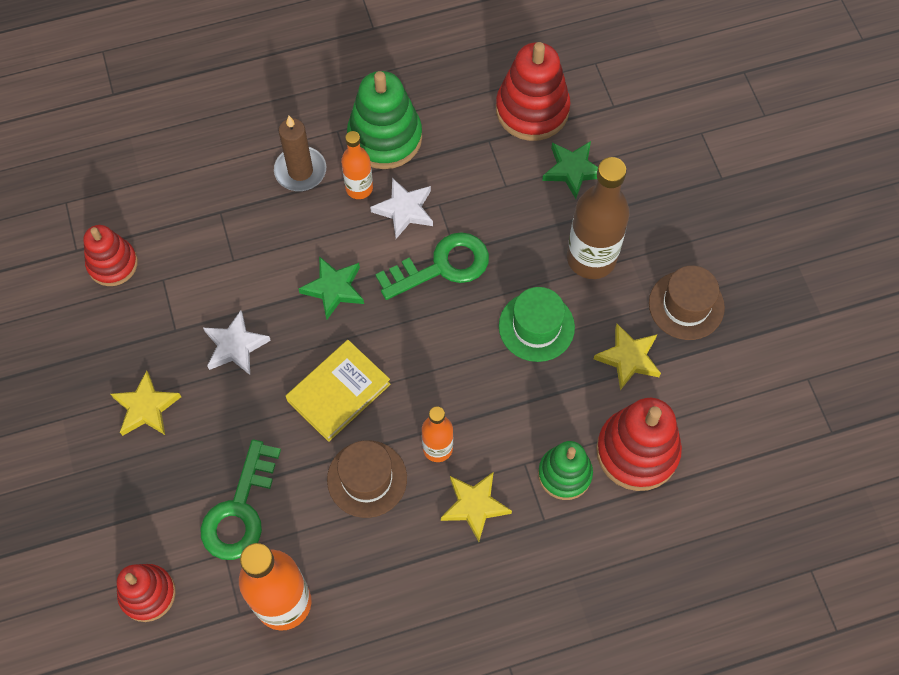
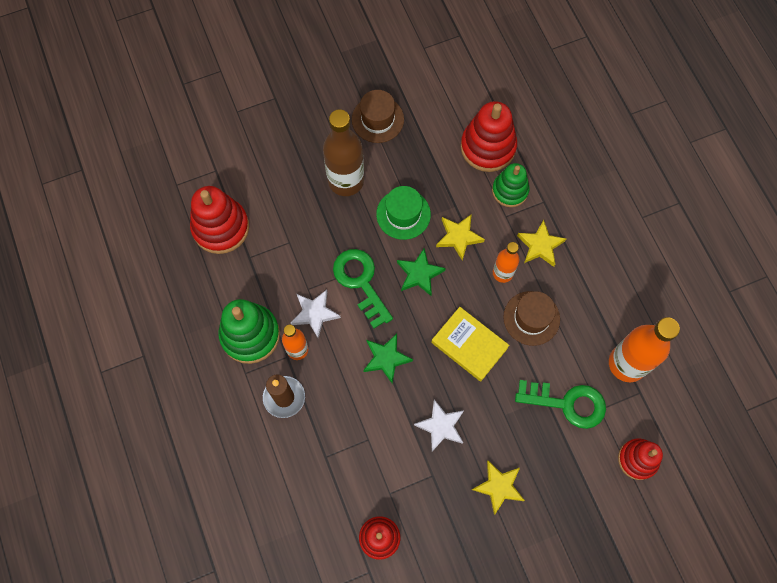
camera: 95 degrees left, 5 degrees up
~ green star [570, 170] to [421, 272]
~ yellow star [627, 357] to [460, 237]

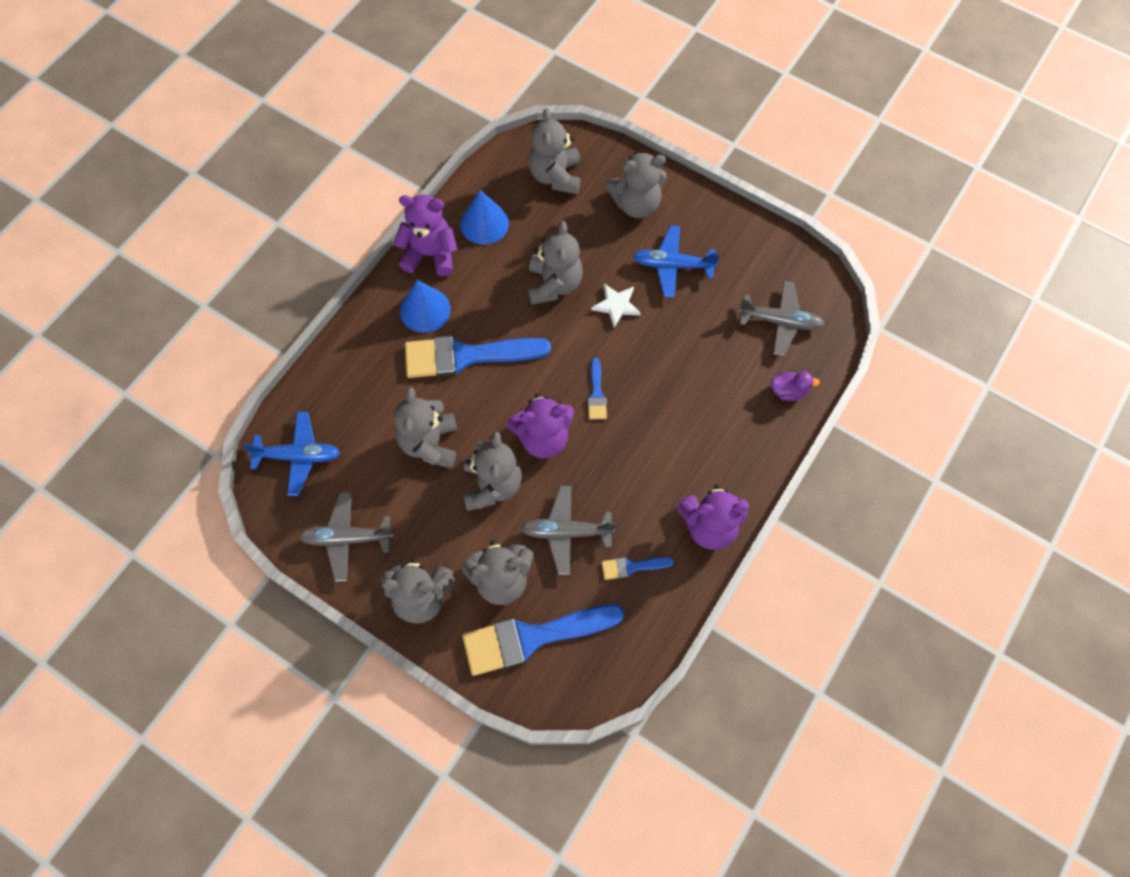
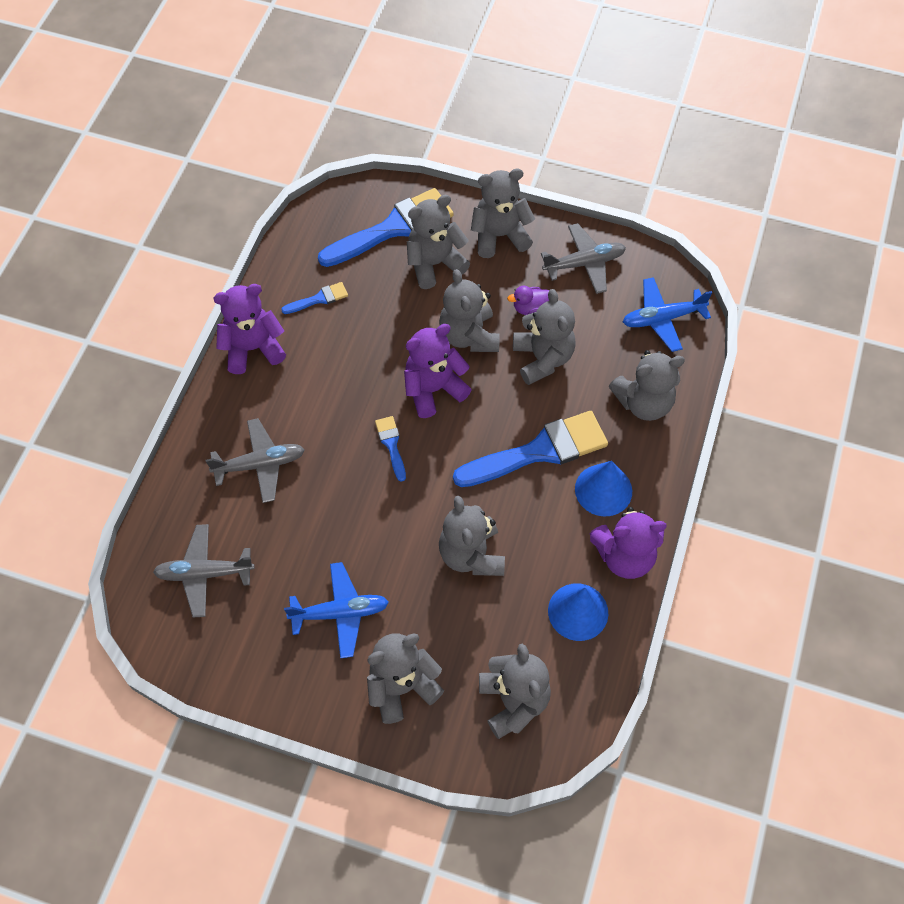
camera: 165 degrees right, 5 degrees down
~ grey plane [568, 530] to [255, 460]
- white star [616, 306]
~ purple duck [795, 386] to [528, 300]
+ grey teddy bear [647, 385]

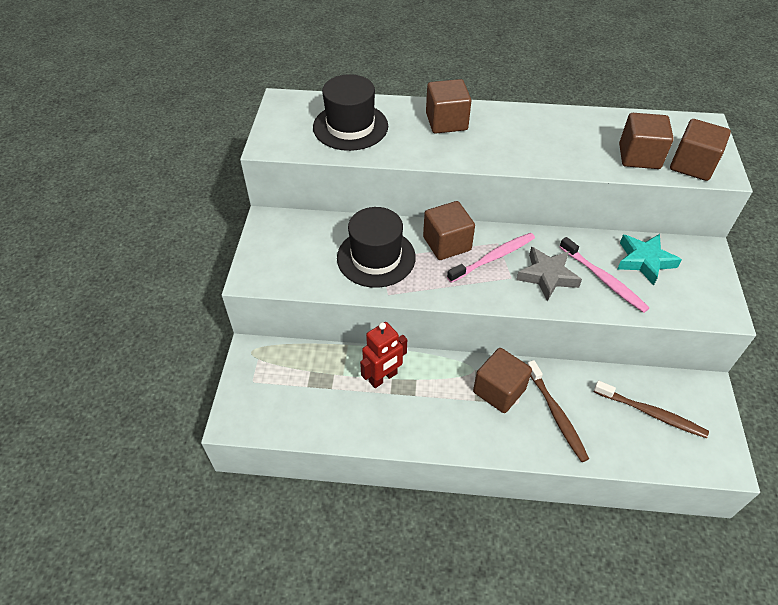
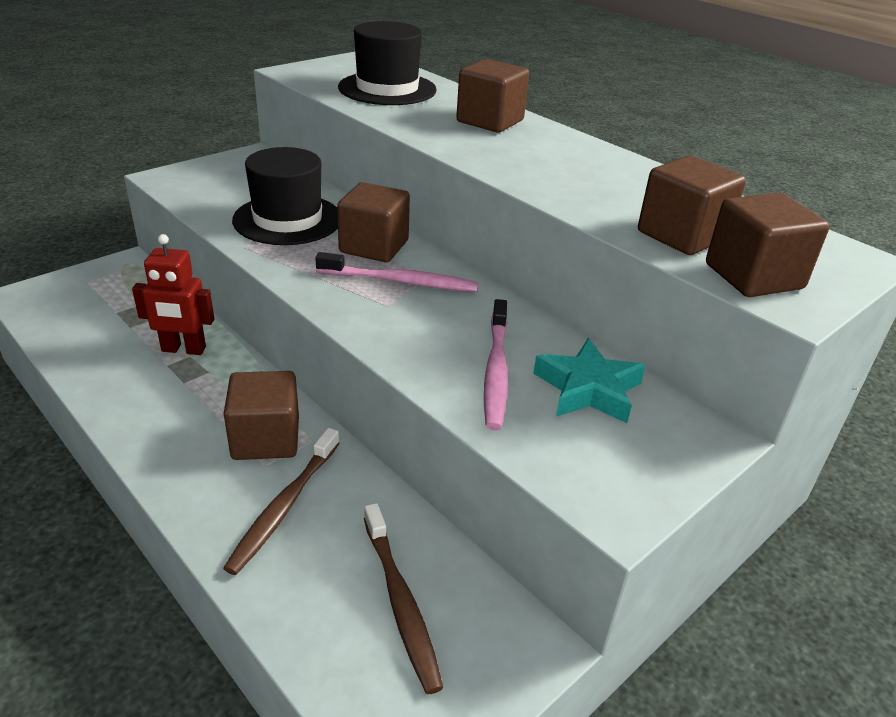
camera: 40 degrees right, 15 degrees down
- grey star [549, 274]

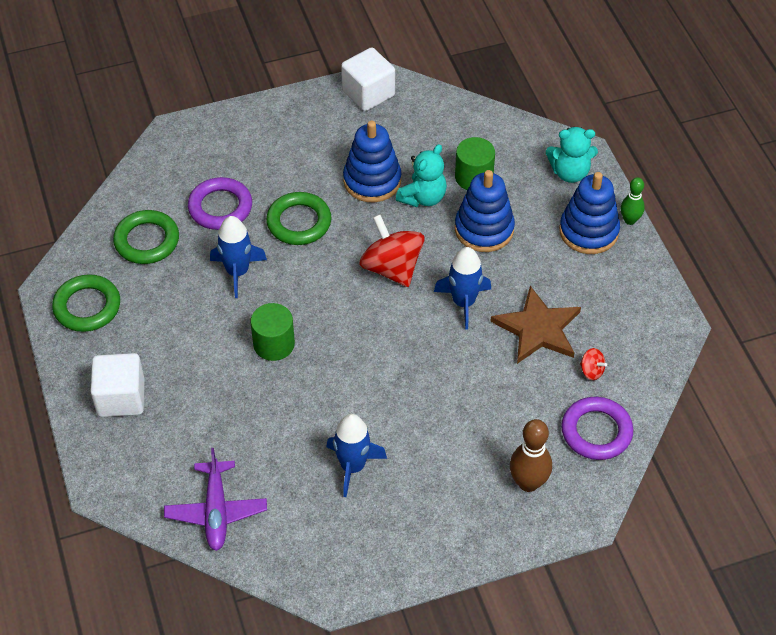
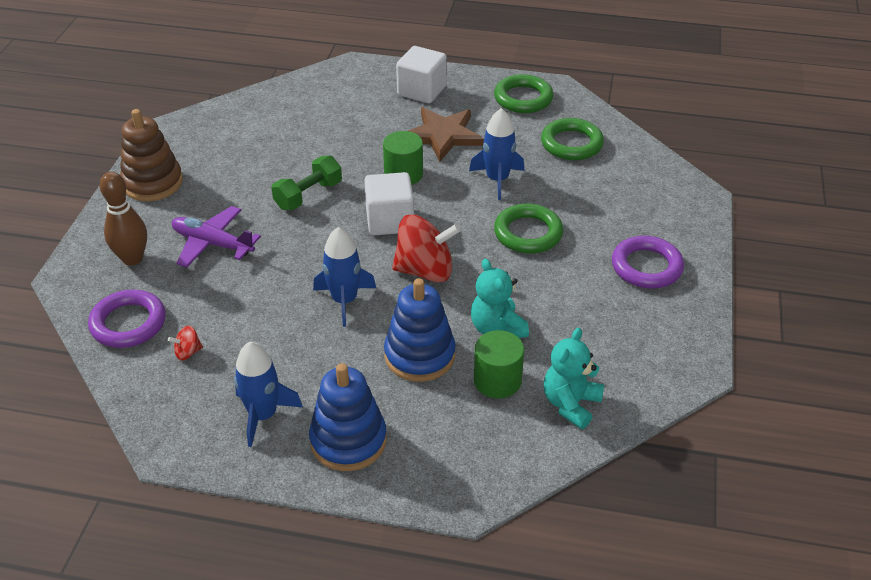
camera: 120 degrees right, 10 degrees down
~ purple plane [215, 499] to [216, 237]
~ purple ring [220, 203] to [648, 262]
~ blue rocket [356, 455] to [268, 394]
~ white cube [368, 79] to [389, 203]
- blue stacking toy [372, 161]
~ brown star [535, 325] to [446, 134]
~ turquoise teddy bear [572, 155] to [574, 378]
- green bowling pin [633, 201]
+ brown stacking toy [151, 155]
+ green dumbbell [306, 183]

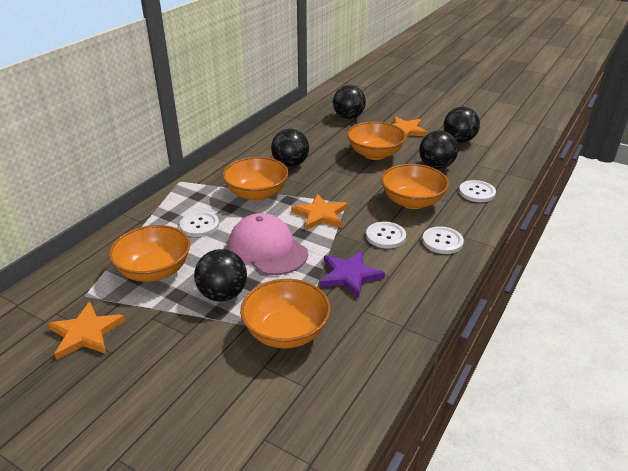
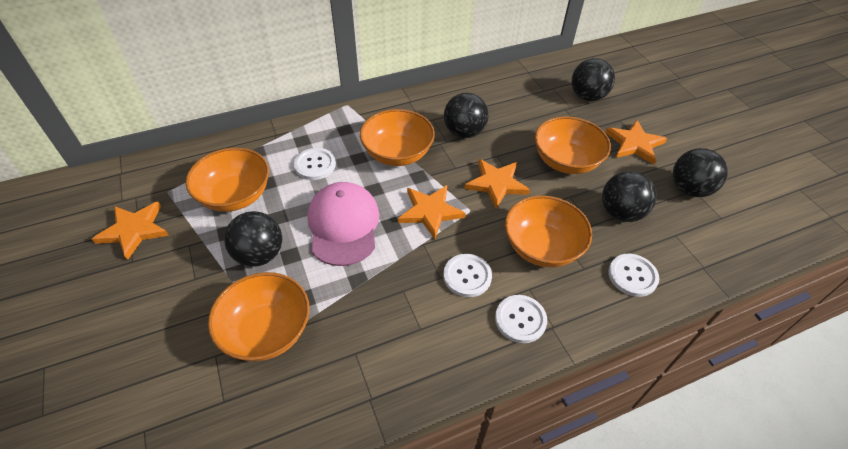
camera: 35 degrees right, 15 degrees up
- purple star [352, 274]
+ orange star [497, 184]

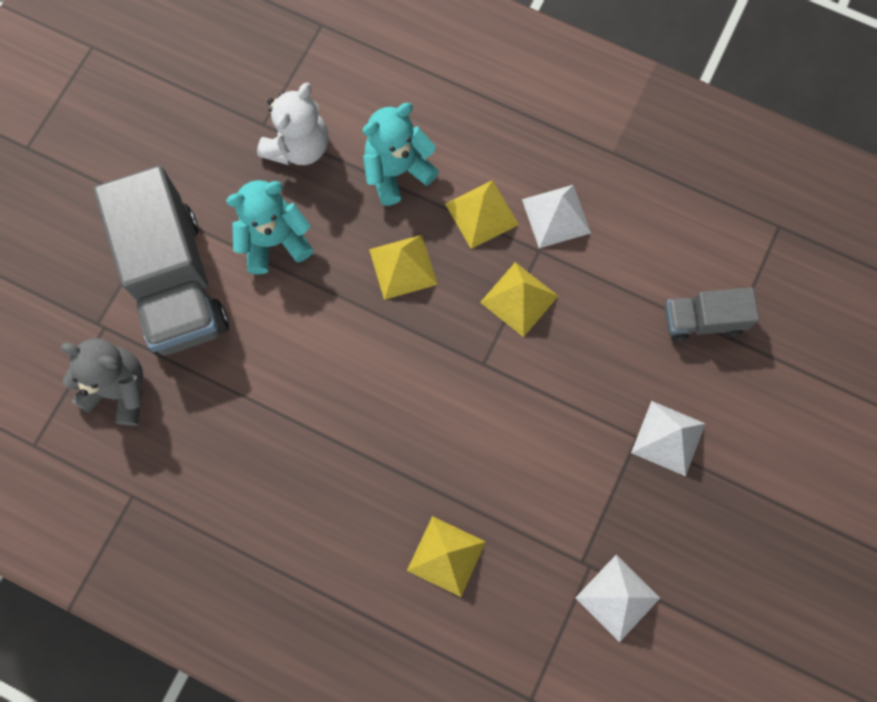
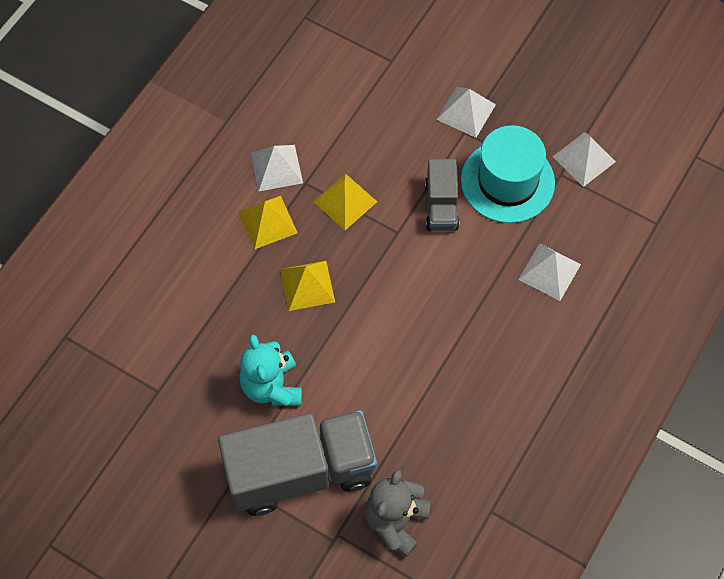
camera: 85 degrees left, 10 degrees down
- white teddy bear [293, 124]
- turquoise teddy bear [401, 154]
~ yellow pyramid [446, 556] to white pyramid [549, 272]
~ grey truck [711, 314] to [442, 195]
+ turquoise hat [508, 174]

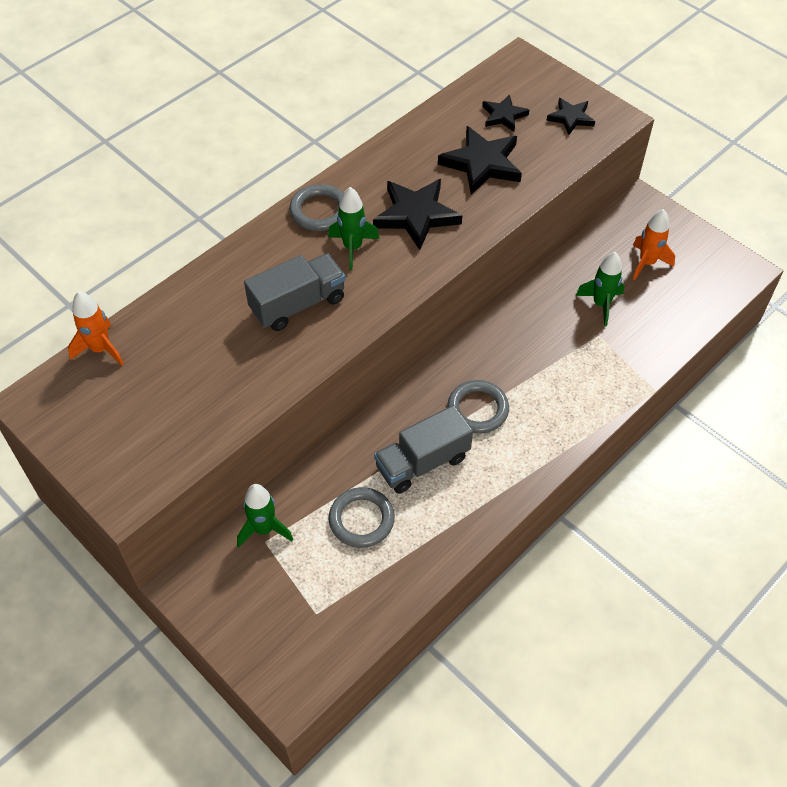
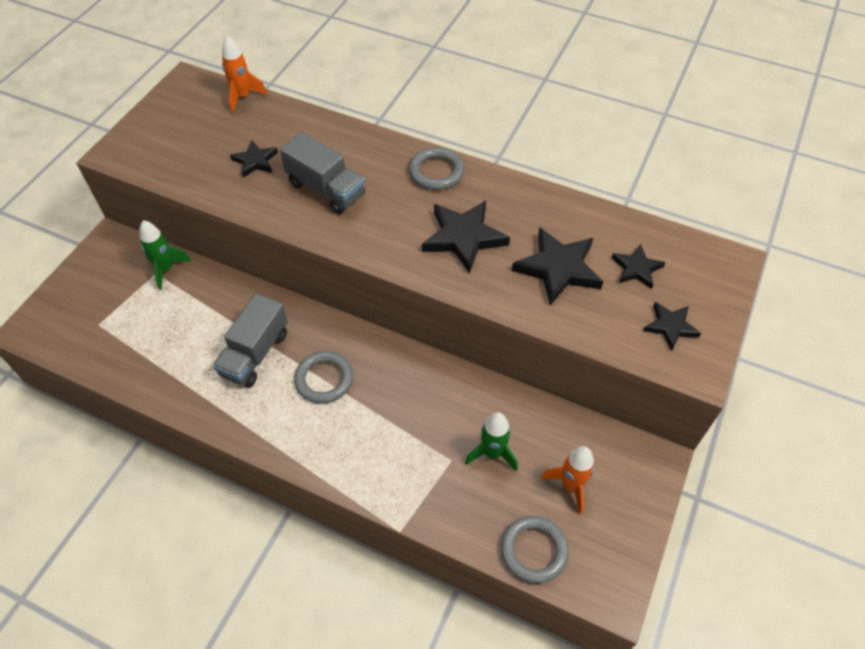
camera: 70 degrees right, 0 degrees up
- green rocket [354, 228]
~ grey ring [362, 517] to [535, 549]
~ grey truck [423, 449] = [250, 340] 105 degrees counterclockwise
+ black star [254, 159]

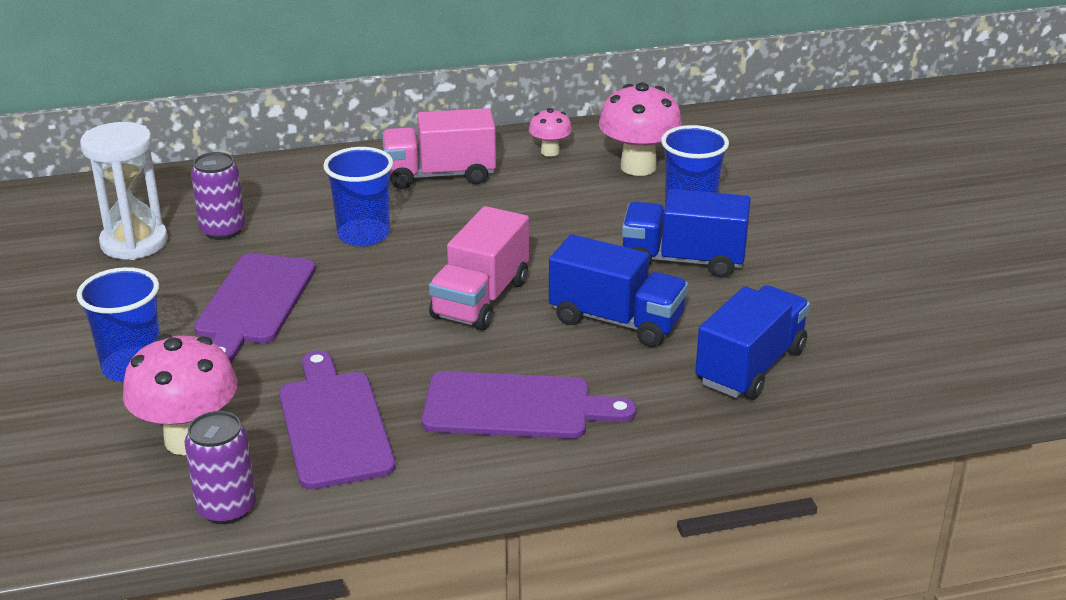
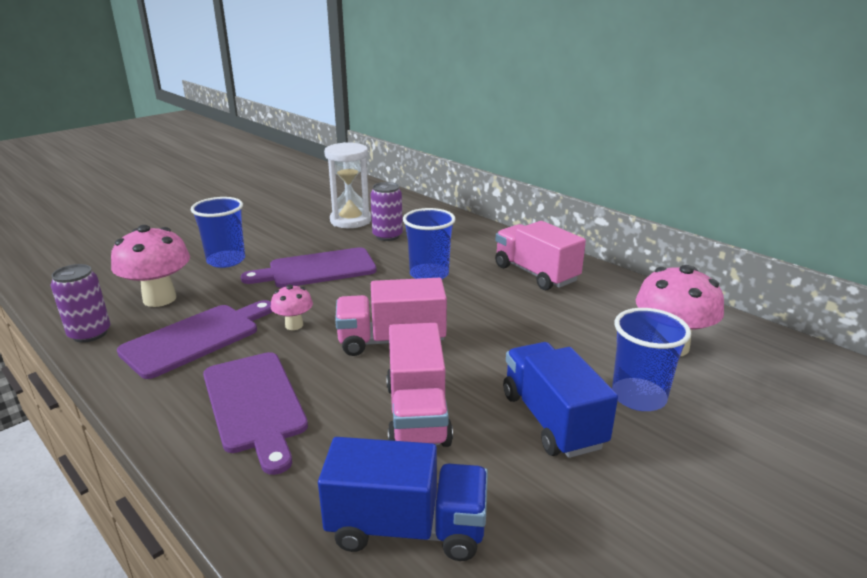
camera: 60 degrees right, 5 degrees down
~ pink mushroom [550, 132] to [292, 307]
~ blue truck [618, 290] to pink truck [419, 385]

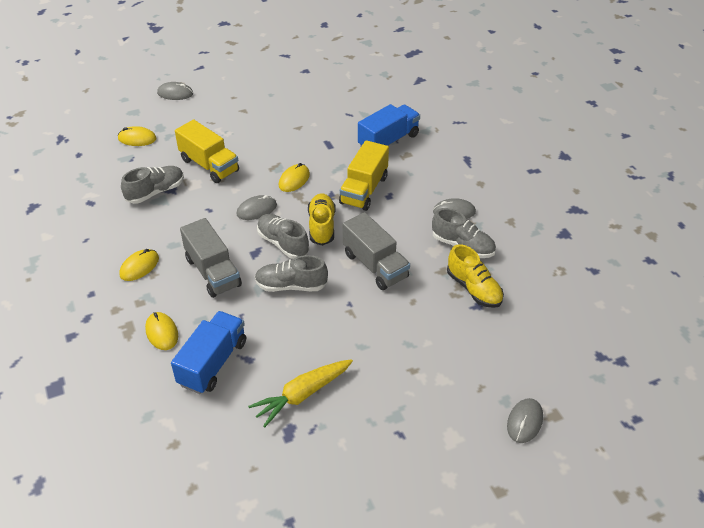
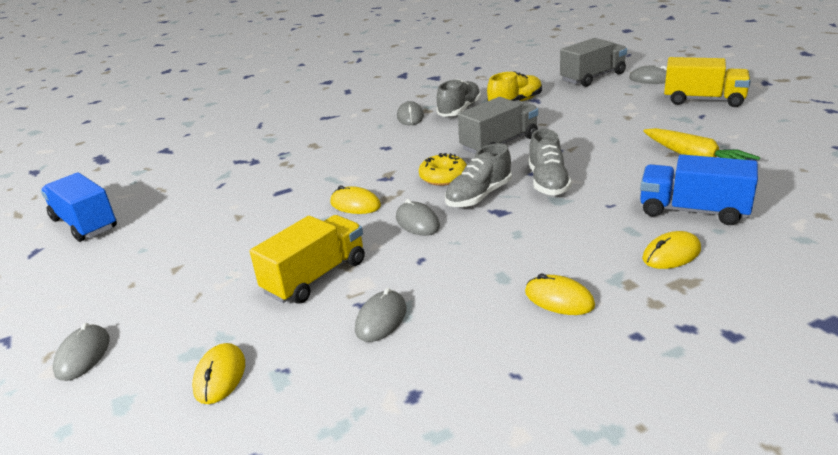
camera: 90 degrees left, 15 degrees down
~ grey shoe [152, 185] to grey mouse [380, 315]
~ grey truck [211, 258] to [593, 62]
~ yellow shoe [321, 219] to yellow donut [443, 169]
~ yellow truck [364, 175] to [707, 82]
~ blue truck [389, 125] to [79, 207]

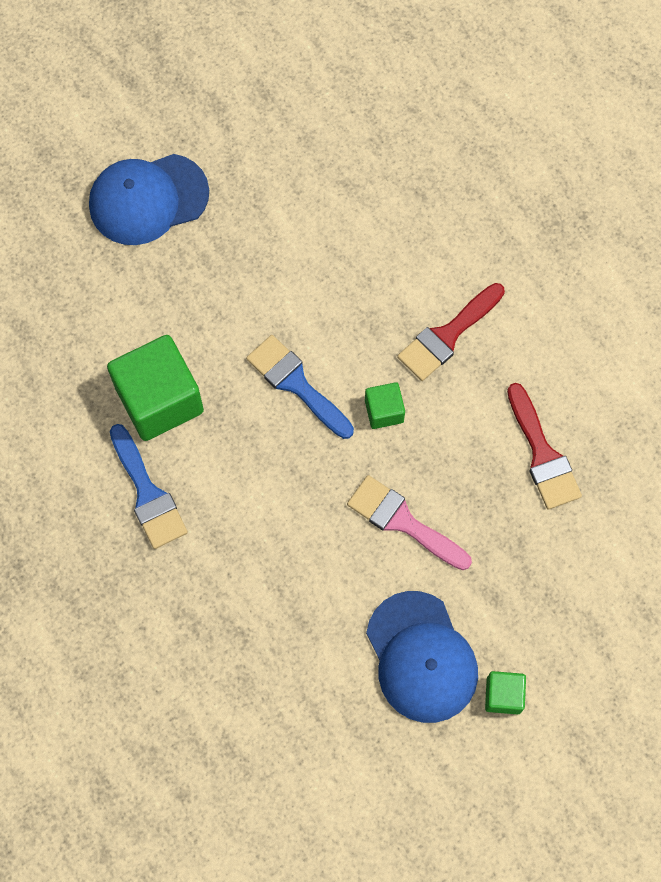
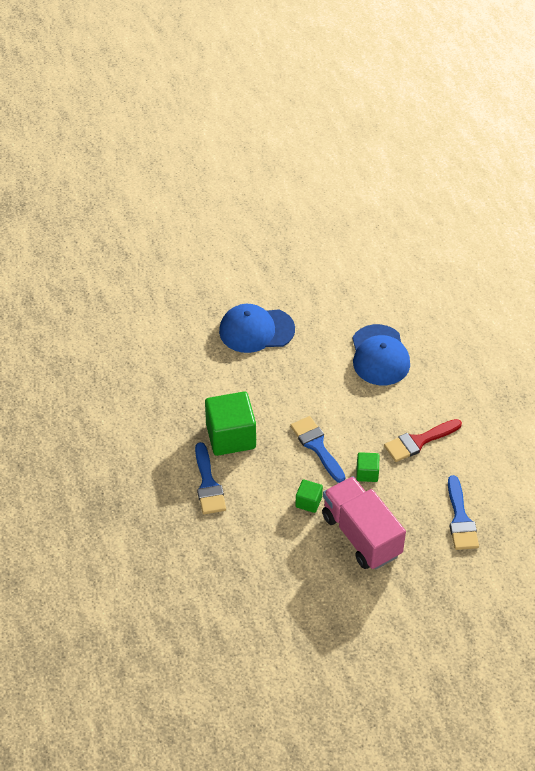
camera: 15 degrees right, 20 degrees down
~ pink brush [409, 522] to pink truck [364, 523]
~ blue cap [422, 657] to [381, 354]
~ green cube [505, 692] to [309, 496]
~ red brush [544, 446] to blue brush [463, 512]

